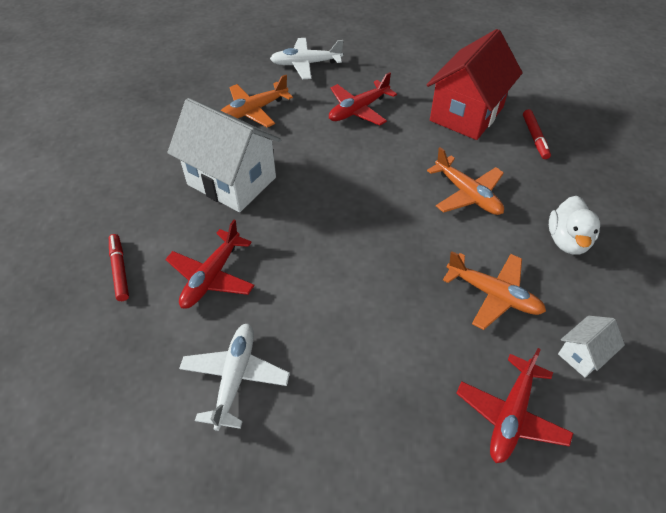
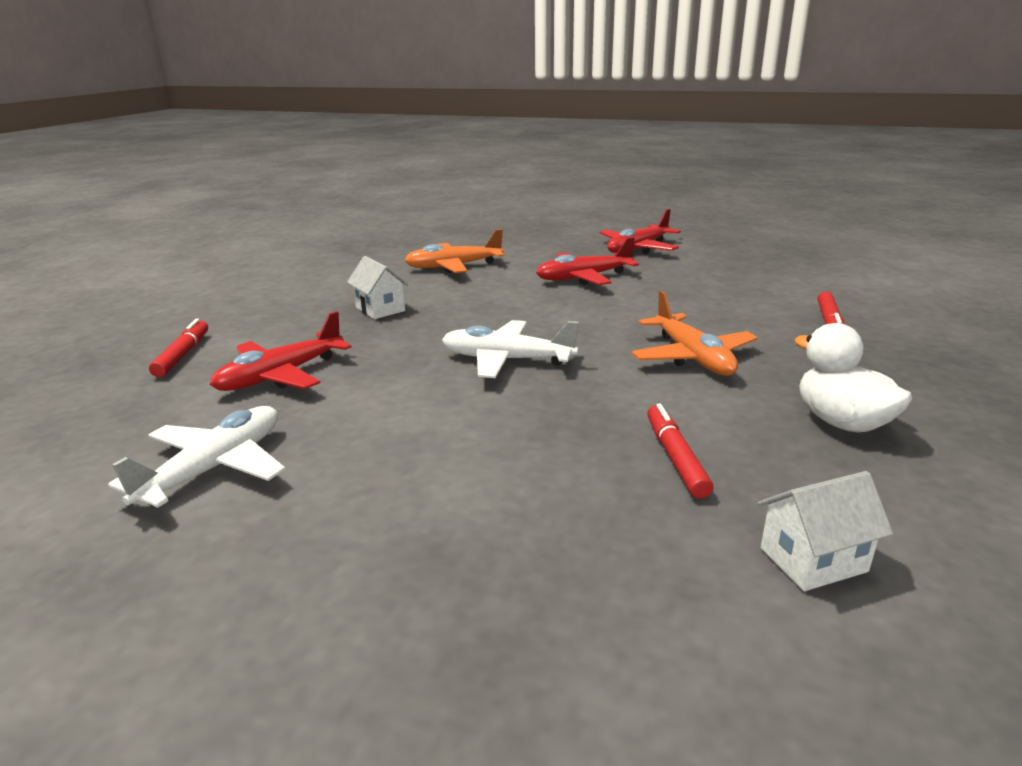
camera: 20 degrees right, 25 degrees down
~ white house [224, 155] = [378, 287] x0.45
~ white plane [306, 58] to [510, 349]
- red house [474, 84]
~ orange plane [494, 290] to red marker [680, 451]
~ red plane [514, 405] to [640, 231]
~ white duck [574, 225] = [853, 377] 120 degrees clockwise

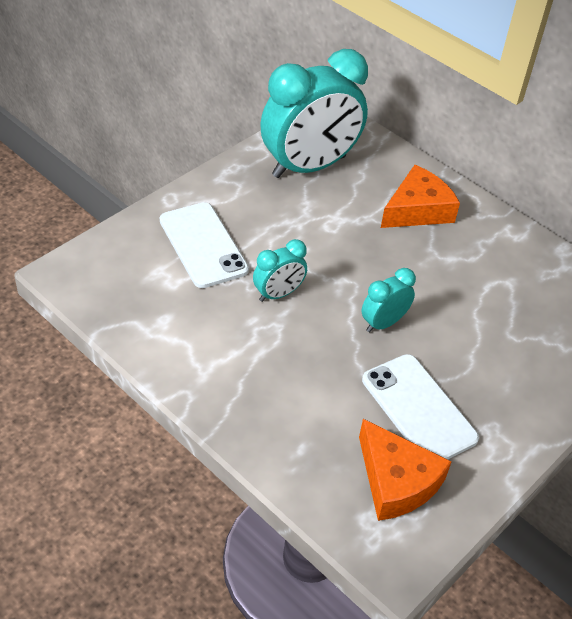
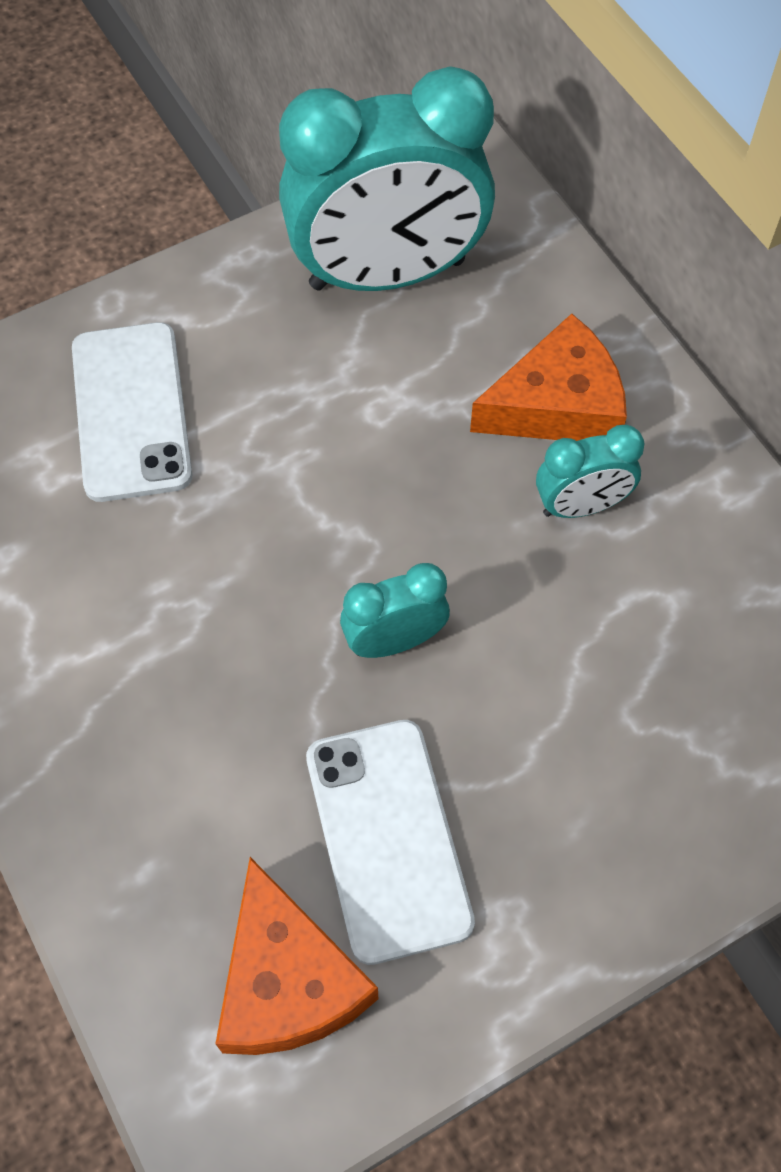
camera: 20 degrees right, 15 degrees up
~ turquoise clock [280, 270] to [590, 471]

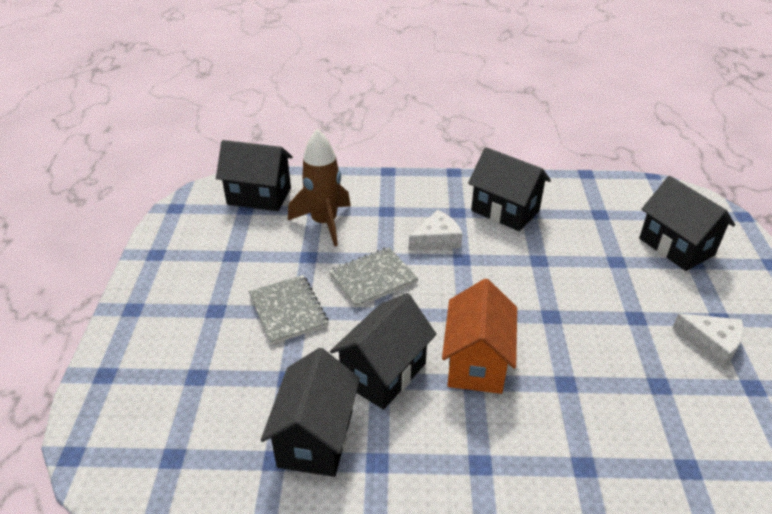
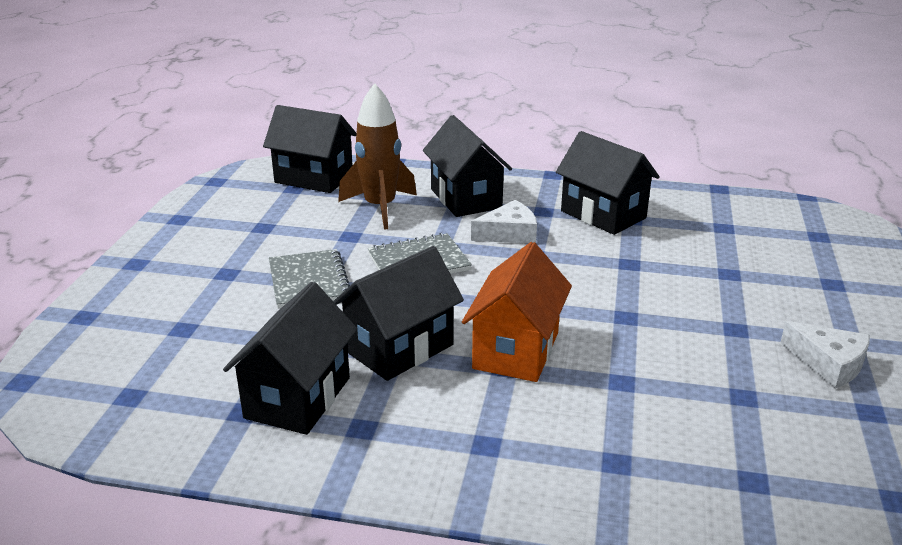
camera: 10 degrees right, 10 degrees down
~ black house [687, 223] to [467, 166]

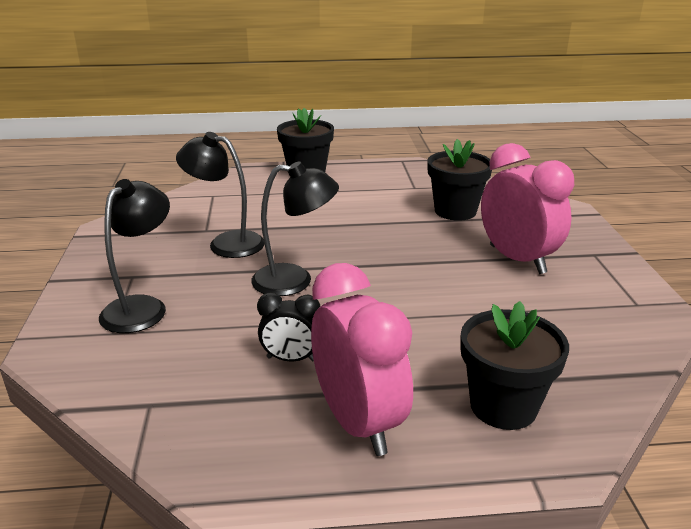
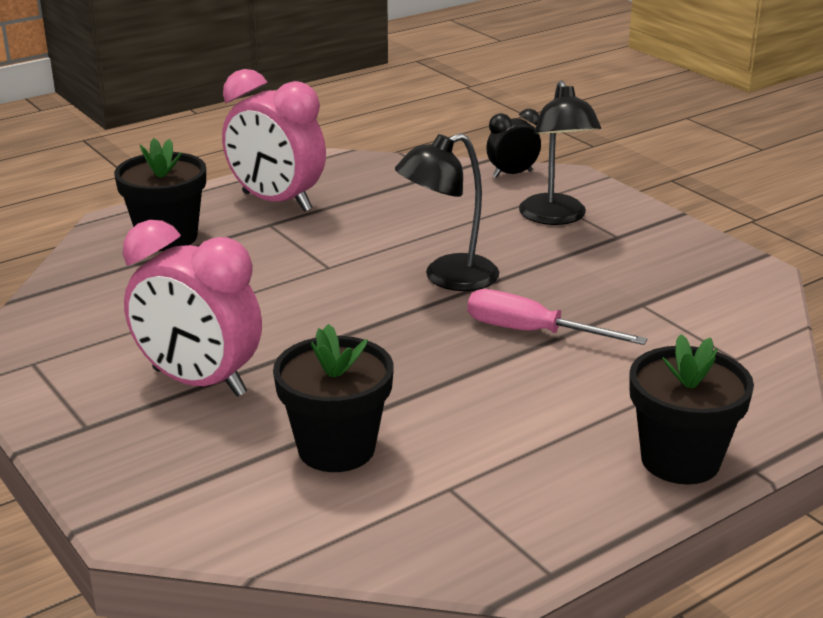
camera: 150 degrees right, 0 degrees up
- black lamp [220, 195]
~ black clock [288, 326] to [513, 143]
+ pink screwdriver [557, 317]

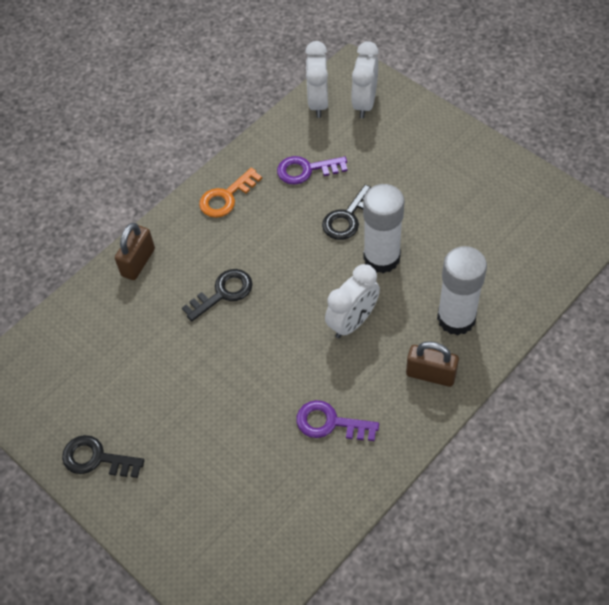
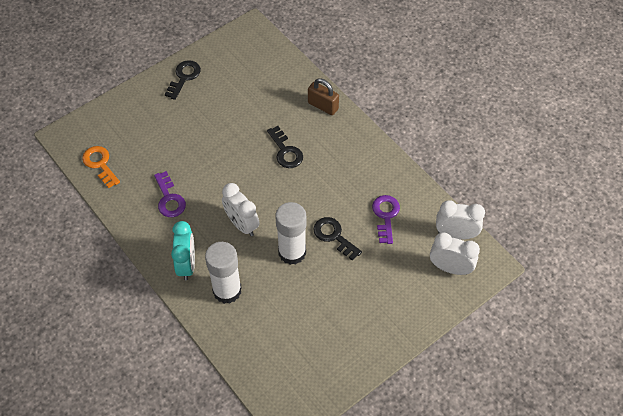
camera: 95 degrees right, 0 degrees up
~ orange key [230, 193] to [101, 167]
~ purple key [337, 420] = [170, 194] 135 degrees clockwise
~ brown padlock [432, 364] to turquoise clock [183, 250]

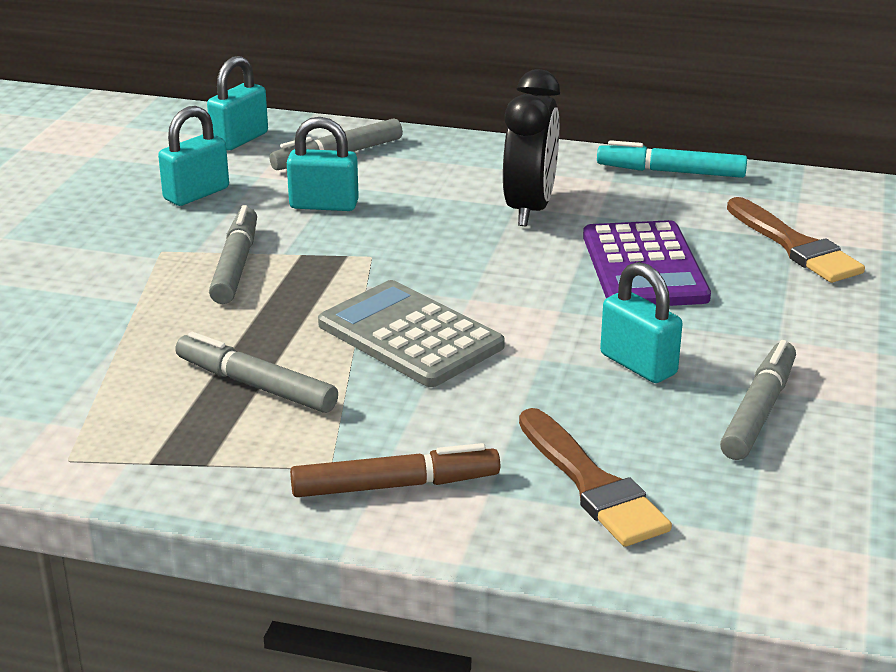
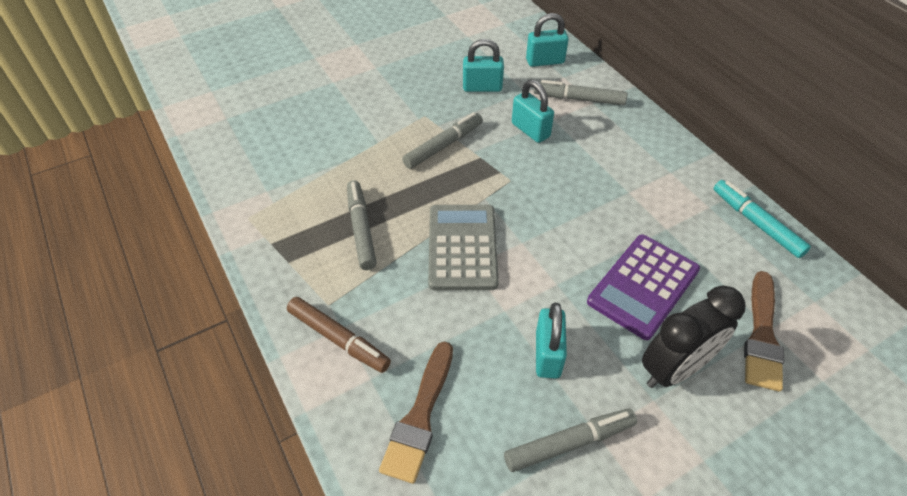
camera: 45 degrees right, 20 degrees up
~ black clock [531, 147] to [694, 336]

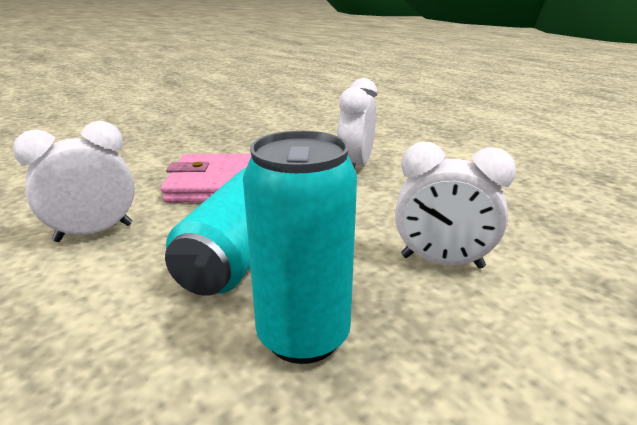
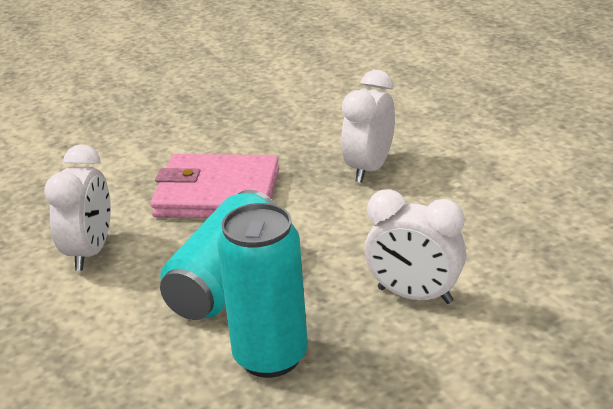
camera: 10 degrees right, 5 degrees up
~ white clock [74, 181] = [78, 207] 120 degrees clockwise

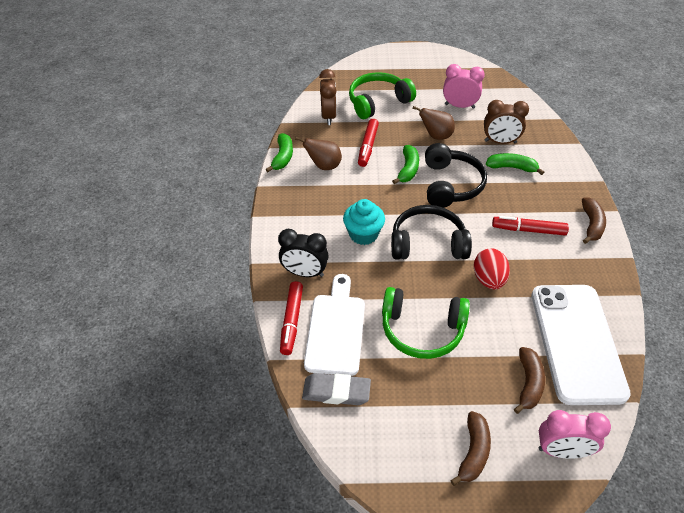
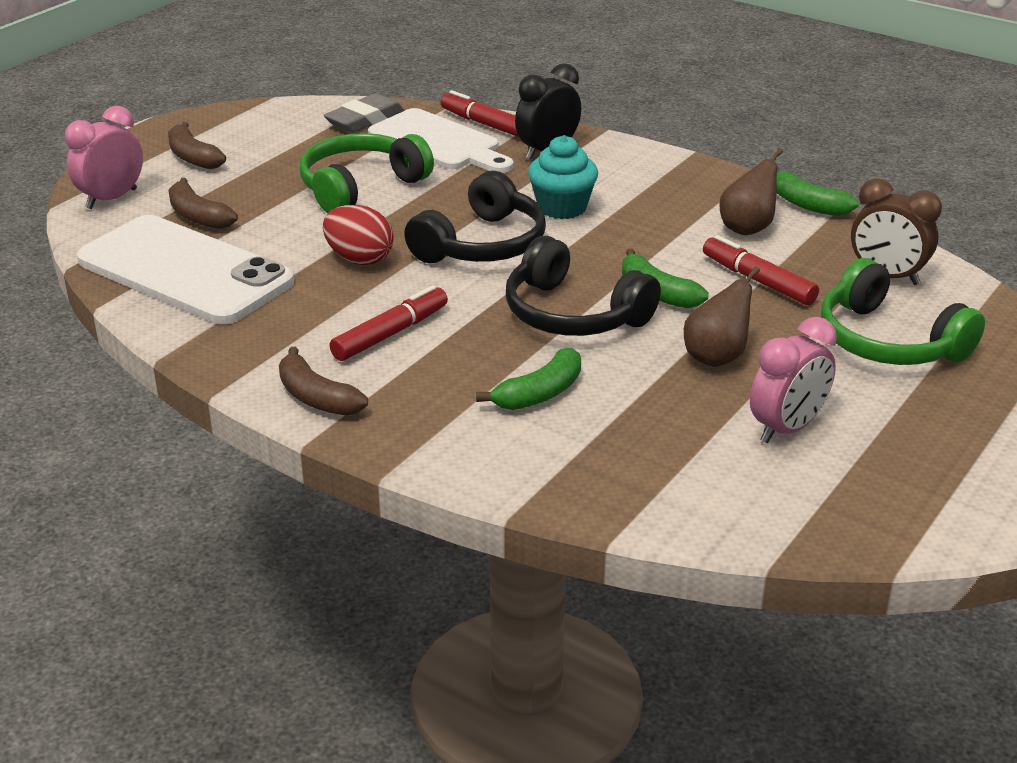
camera: 125 degrees right, 15 degrees down
~ green headphones [382, 95] = [903, 311] 135 degrees clockwise
- brown clock [506, 122]

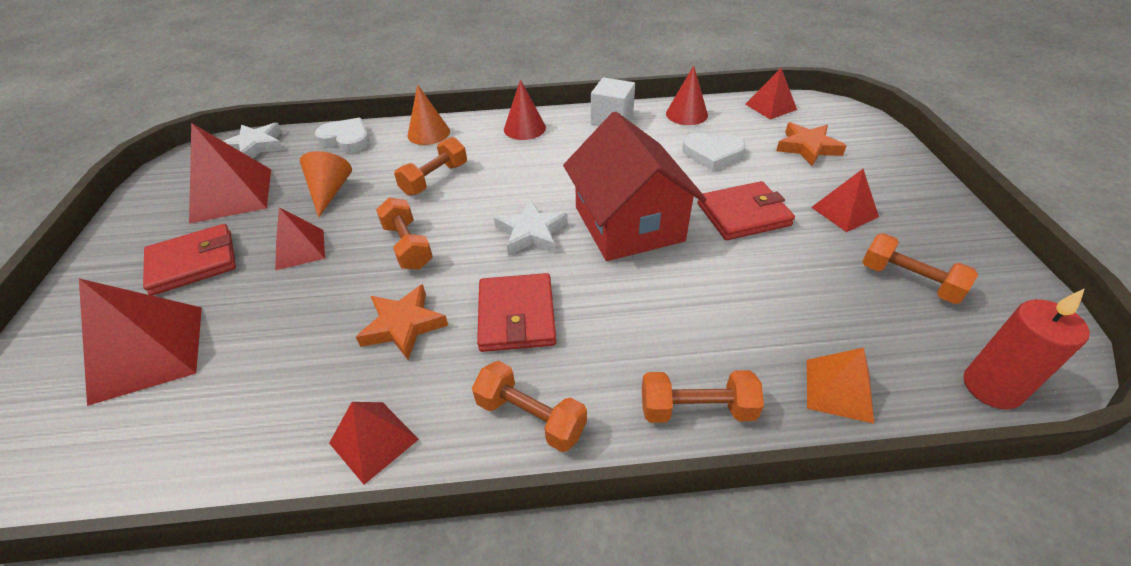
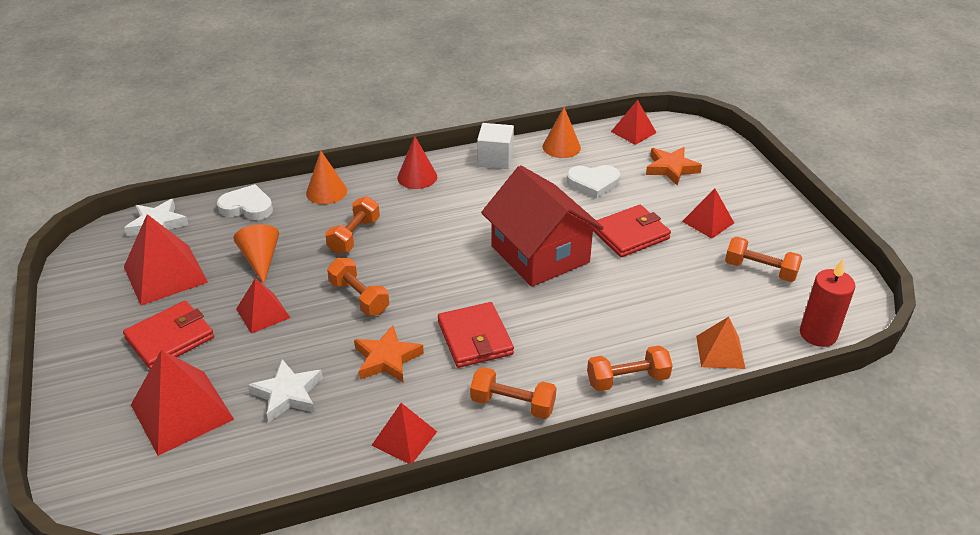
camera: 15 degrees left, 5 degrees down
~ white star [531, 227] to [285, 390]
~ red cone [687, 95] to orange cone [561, 132]

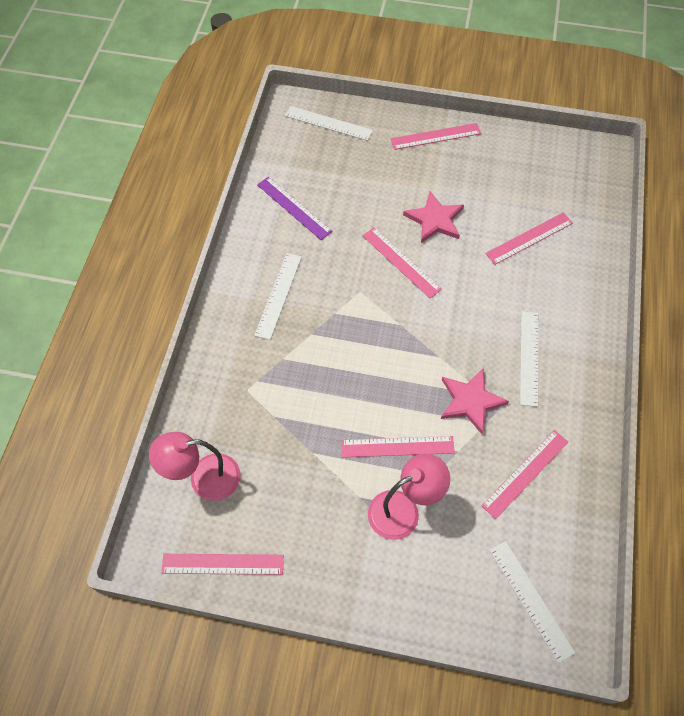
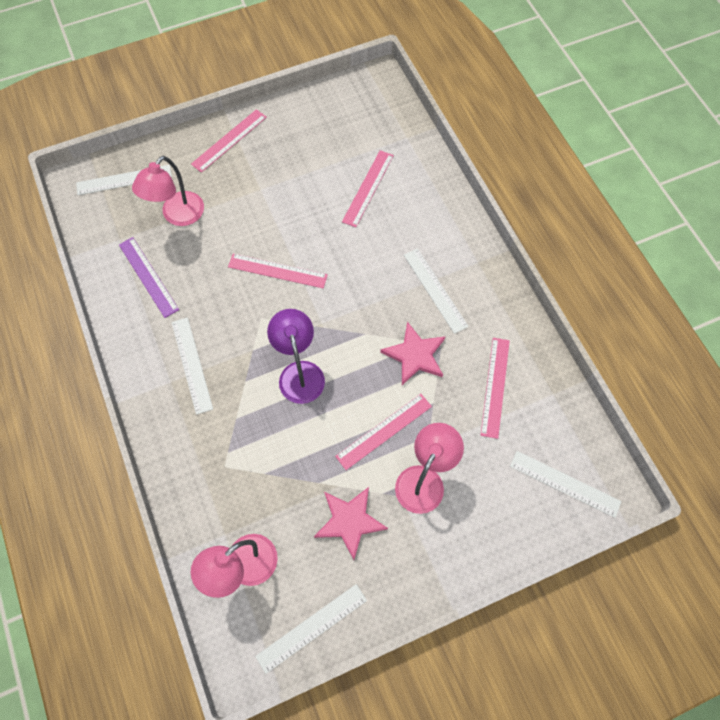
camera: 35 degrees left, 5 degrees up
~ pink ruler [222, 564] to white ruler [311, 629]
~ purple ruler [294, 208] = [149, 277] 45 degrees clockwise
~ pink star [433, 217] to [351, 523]
+ pink lamp [168, 191]
+ purple lamp [296, 356]

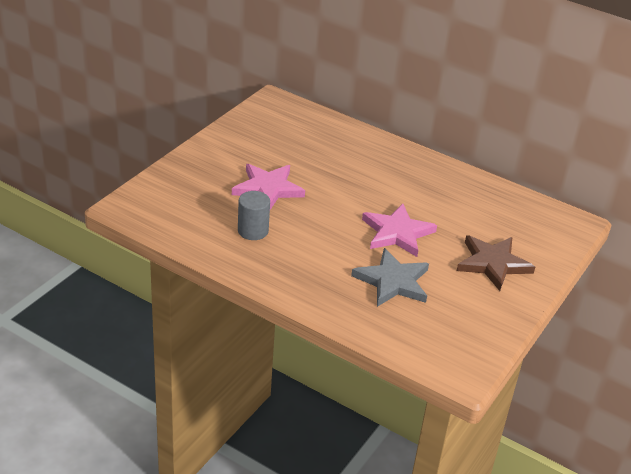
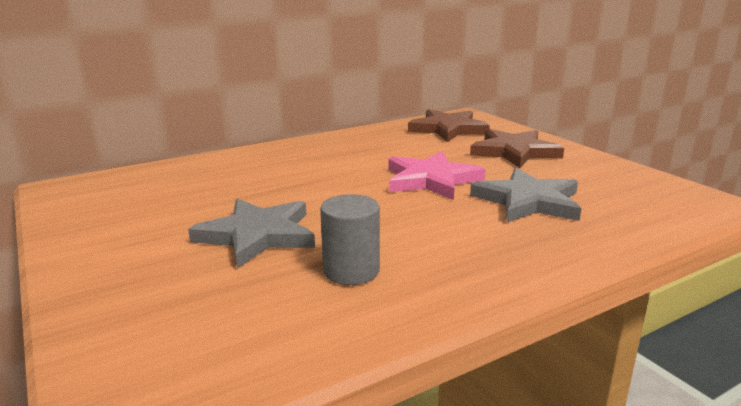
camera: 60 degrees left, 15 degrees down
~ pink star [268, 187] to grey star [251, 233]
+ brown star [449, 125]

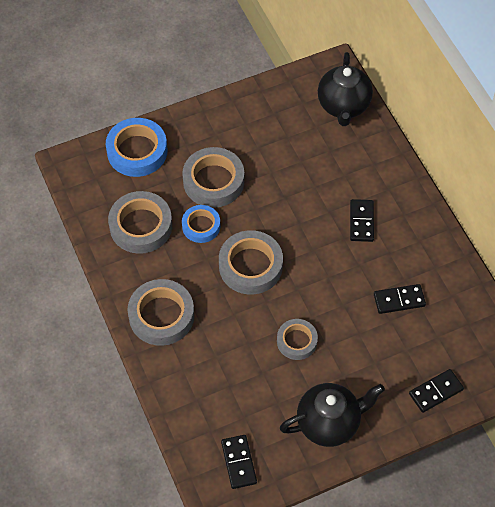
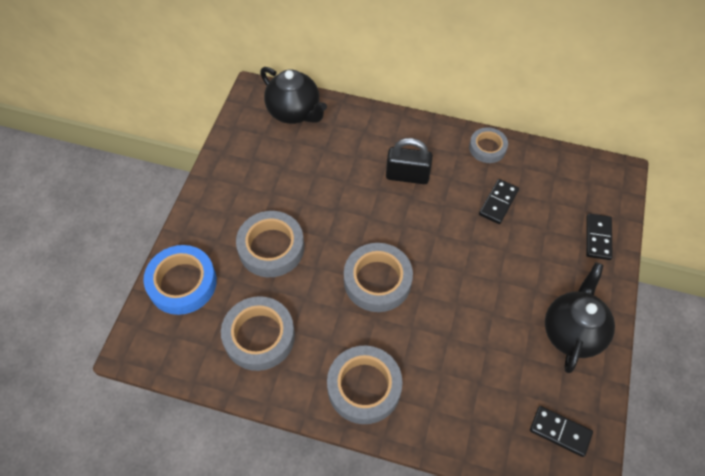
camera: 50 degrees left, 0 degrees up
- blue tape [201, 224]
~ grey tape [297, 339] to [488, 145]
~ black domino [362, 220] to black padlock [409, 161]

